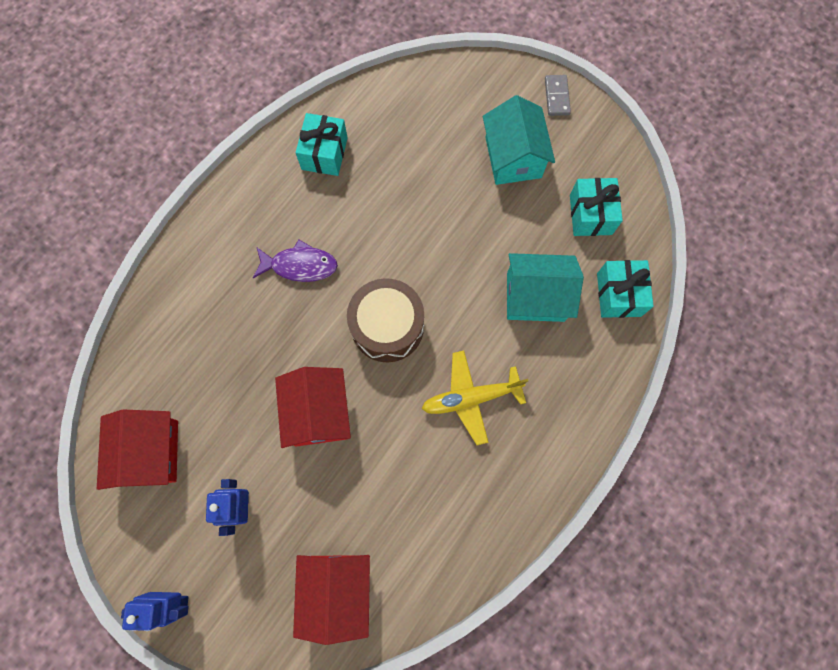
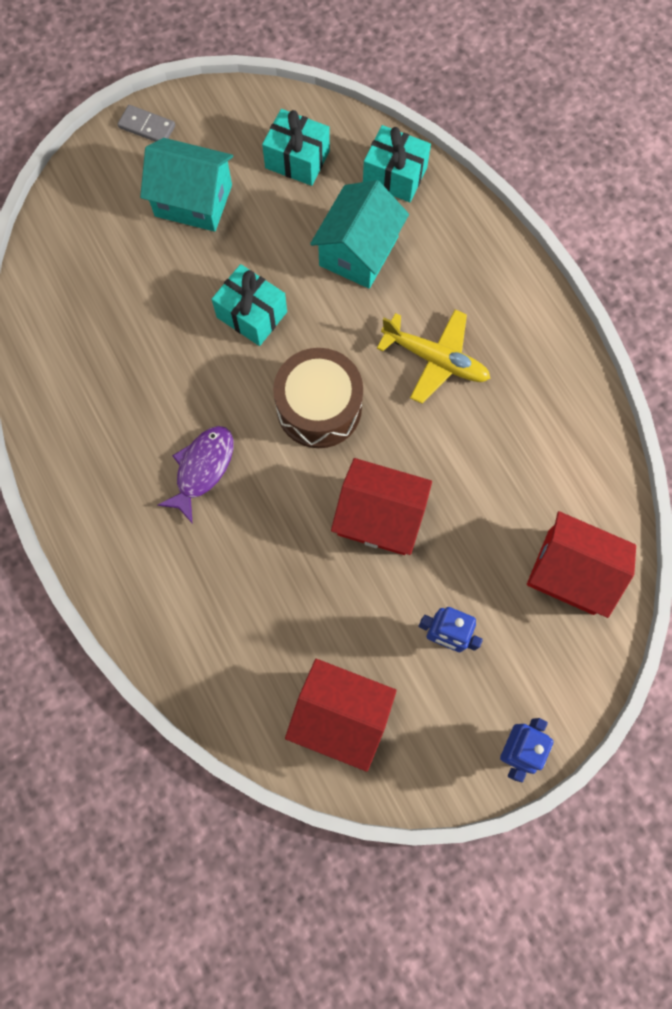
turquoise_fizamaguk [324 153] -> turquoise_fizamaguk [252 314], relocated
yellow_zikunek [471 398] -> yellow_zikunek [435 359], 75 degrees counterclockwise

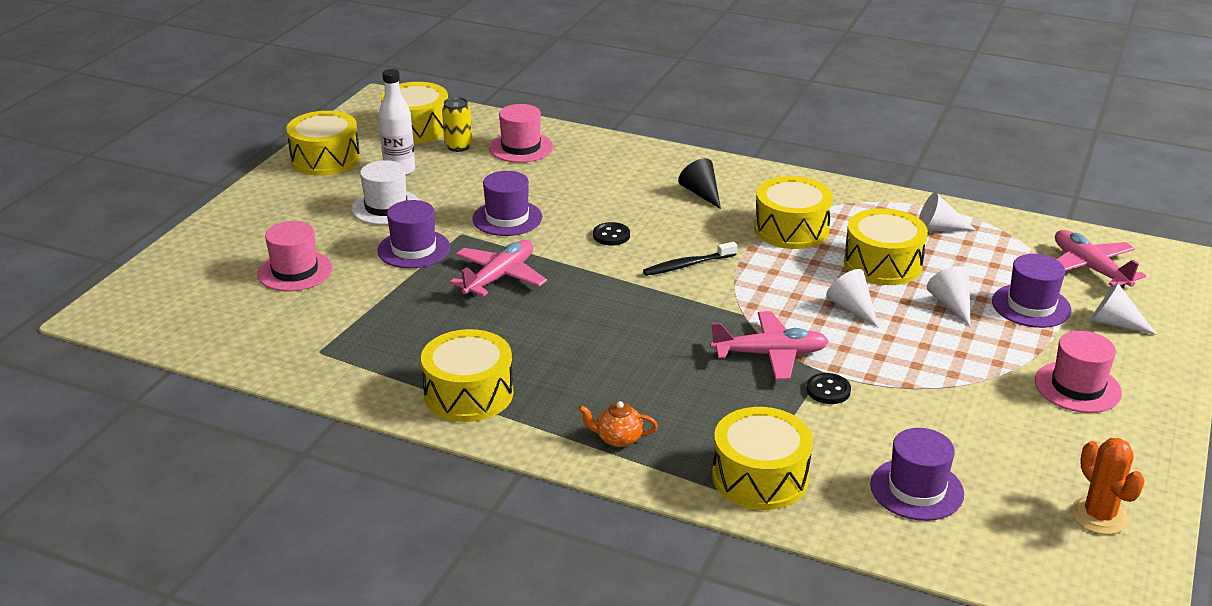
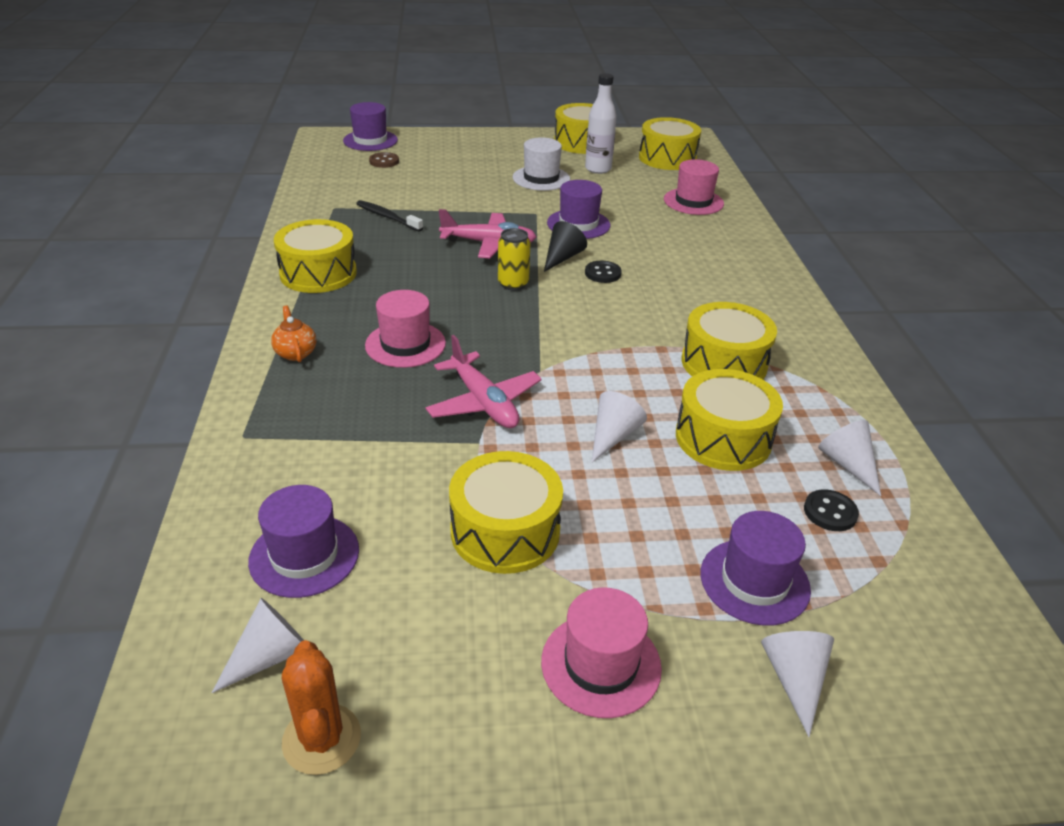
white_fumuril [951 305] -> white_fumuril [270 656], relocated
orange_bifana [1099 516] -> orange_bifana [321 739], 60 degrees counterclockwise
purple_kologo [414 249] -> purple_kologo [370 140], relocated
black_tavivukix [687 265] -> black_tavivukix [387 217], relocated
pink_kologo [295 271] -> pink_kologo [405 344], relocated
none -> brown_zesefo [384 161]
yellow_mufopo [760 477] -> yellow_mufopo [505 531], relocated
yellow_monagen [458 146] -> yellow_monagen [513 284], relocated
black_fumuril [701 193] -> black_fumuril [562 257], relocated
black_zesefo [828 390] -> black_zesefo [830 512], relocated
pink_zikunek [1089 268] -> none

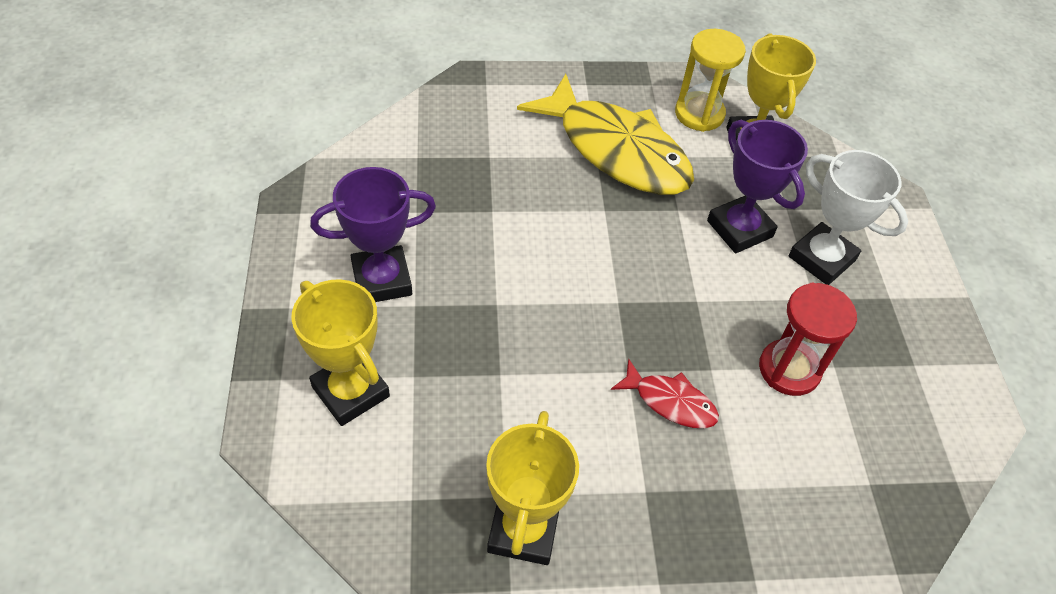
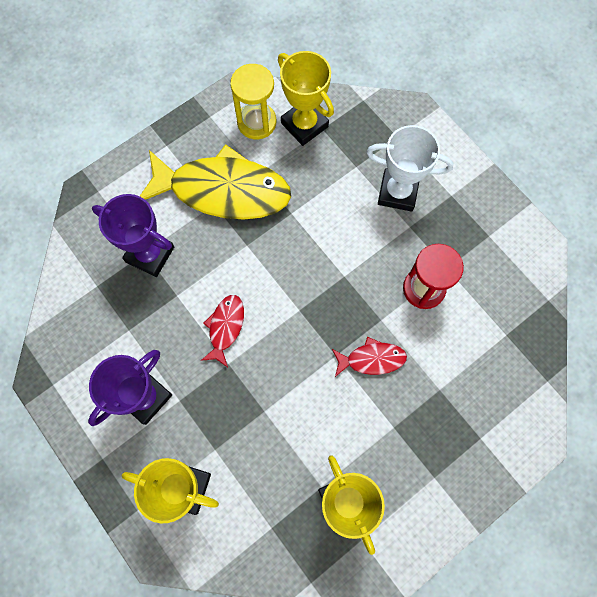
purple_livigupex [739 229] -> purple_livigupex [150 254], relocated
none -> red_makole [225 327]

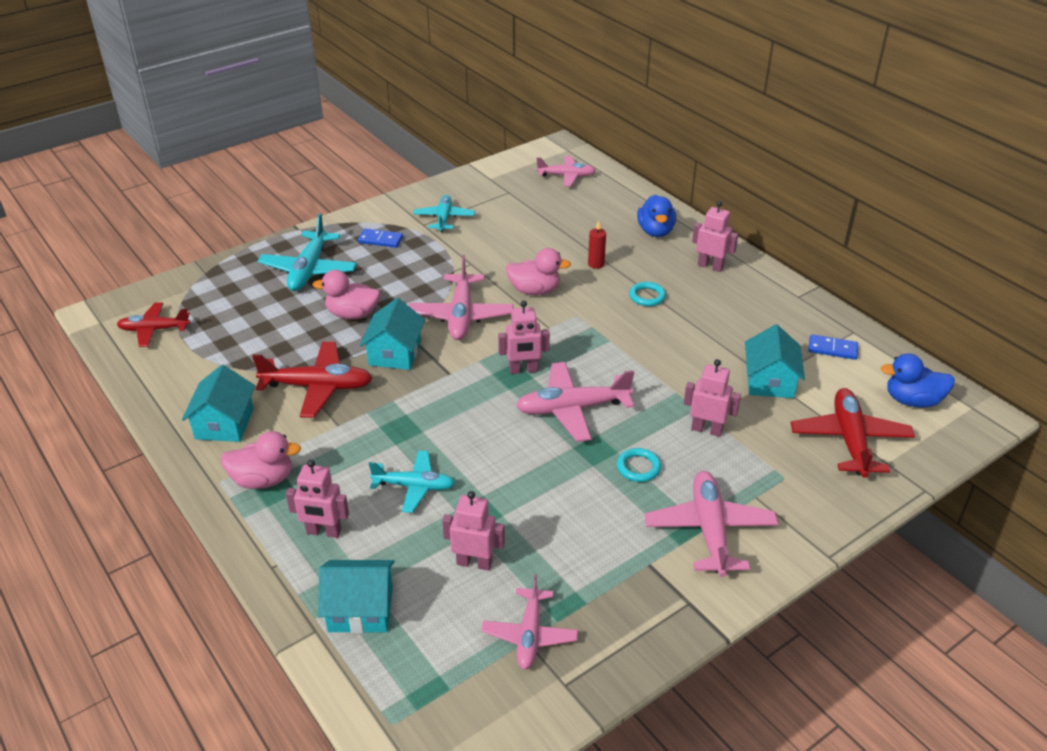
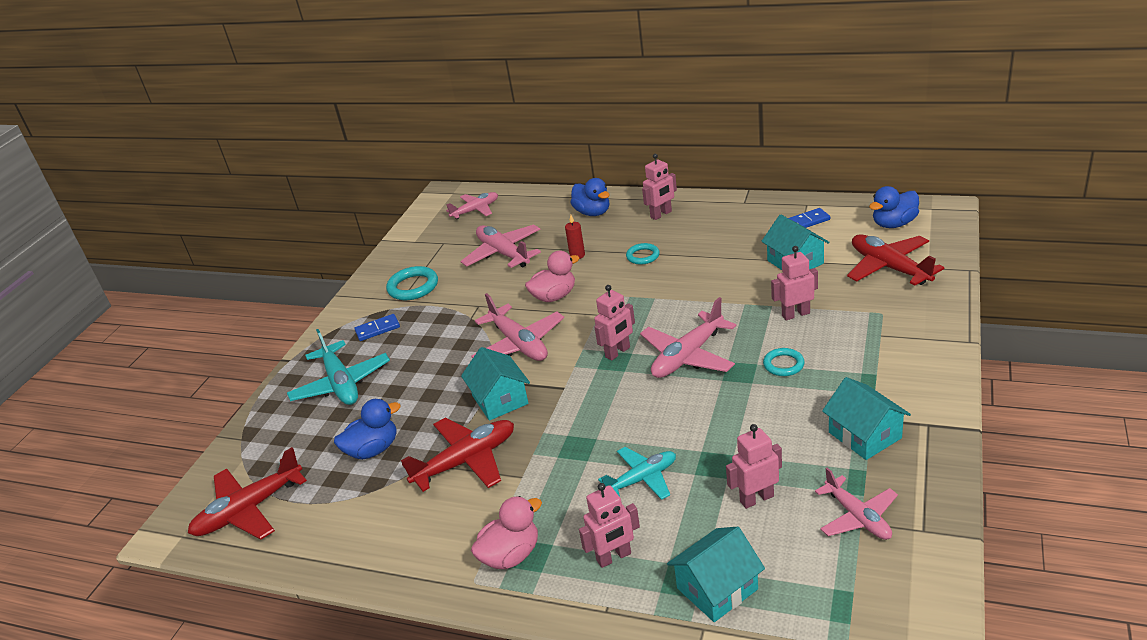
red_zikunek [154 330] -> red_zikunek [249 509], x1.50
none -> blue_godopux [373 450]
turquoise_zikunek [444 218] -> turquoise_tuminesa [413 287]
pink_zikunek [710 530] -> pink_zikunek [503 253], relocated
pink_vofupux [710 266] -> pink_vofupux [661 214], 150 degrees clockwise
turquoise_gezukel [224 423] -> turquoise_gezukel [864 435], relocated
pink_godopux [352 314] -> none

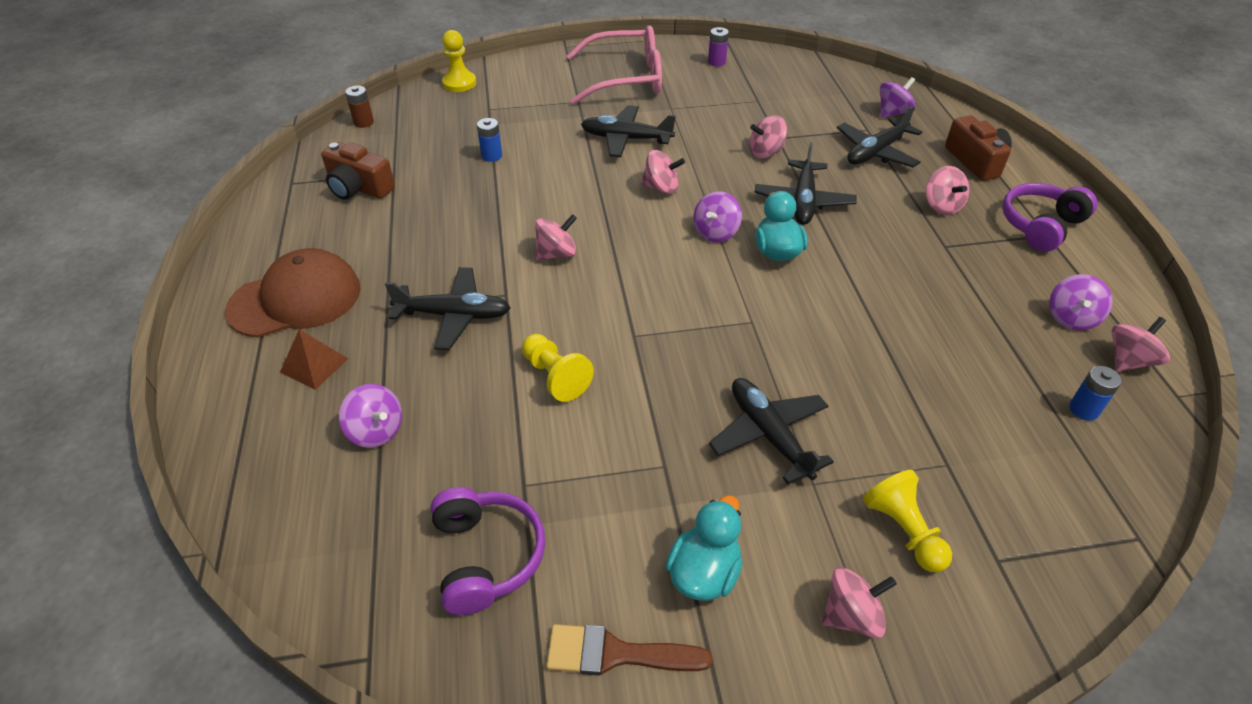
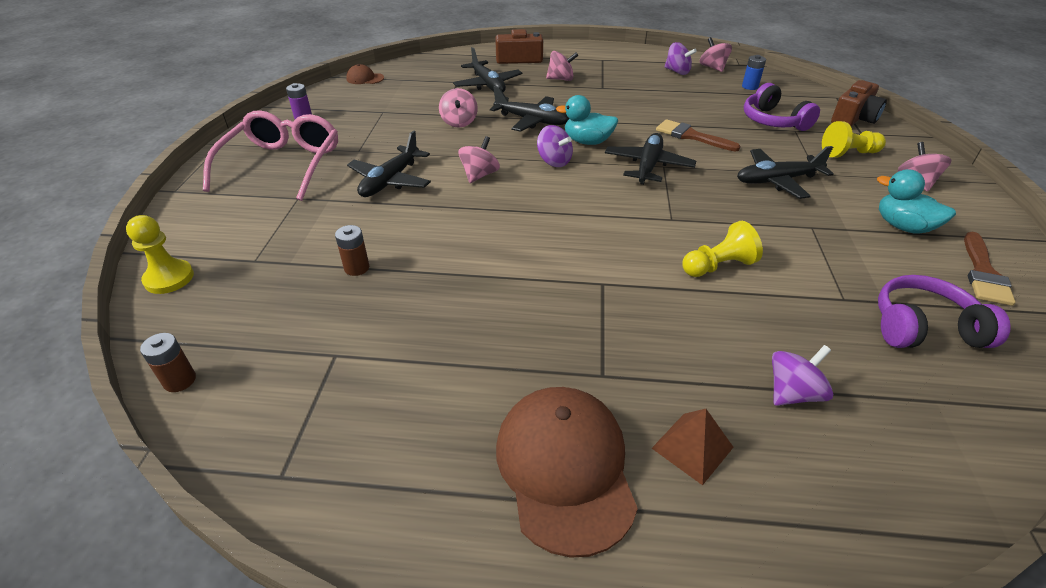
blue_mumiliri [492 156] -> brown_mumiliri [357 268]
none -> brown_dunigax [365 78]
black_zikunek [454 315] -> black_zikunek [648 166], relocated
none -> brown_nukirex [691 136]
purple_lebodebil [1041 226] -> purple_lebodebil [773 121], relocated
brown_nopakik [359 188] -> brown_nopakik [854 118], relocated
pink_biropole [556 253] -> none
purple_biropole [893 113] -> none

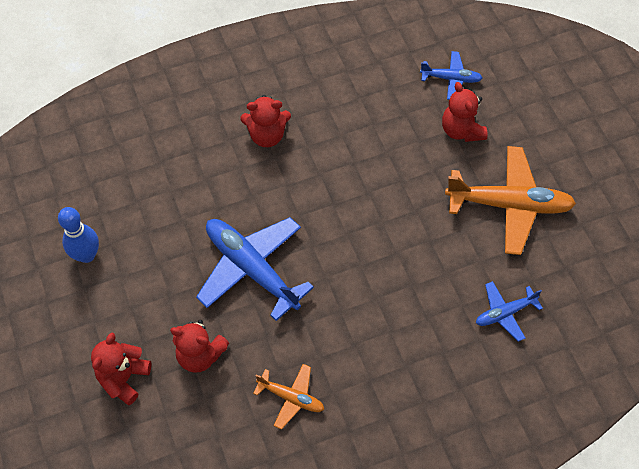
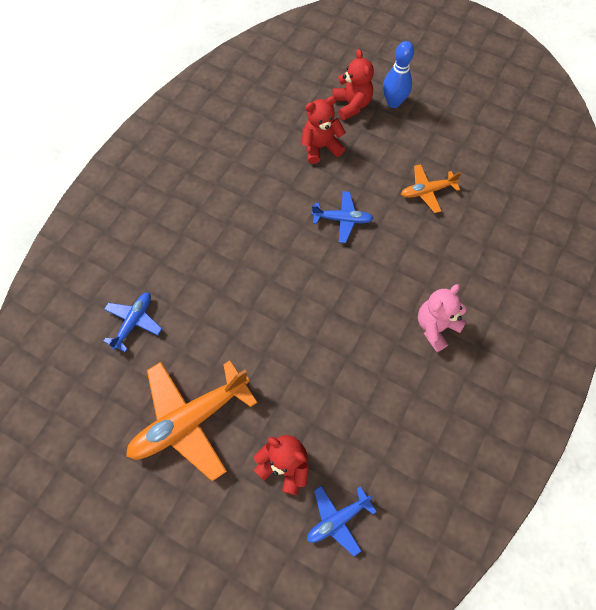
blue_zikunek [251 269] -> blue_zikunek [342 219], x0.52
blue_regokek [86 255] -> blue_regokek [393 102], relocated
orange_zikunek [291 397] -> orange_zikunek [427 191], relocated
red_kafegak [267 135] -> pink_kafegak [436 327]

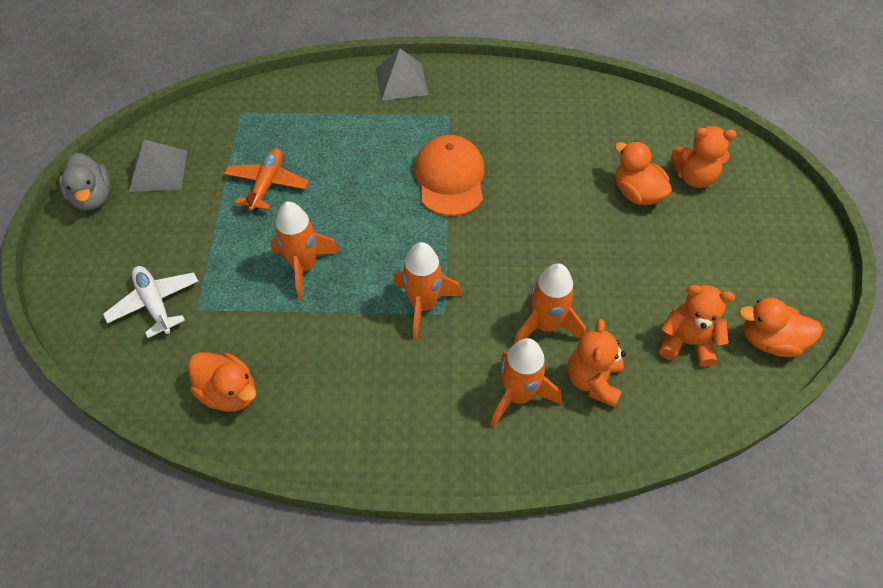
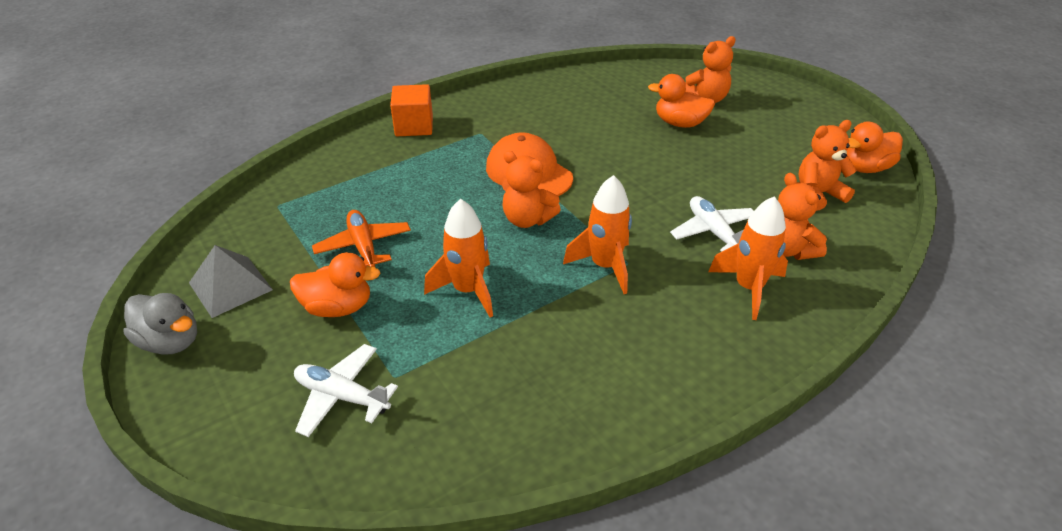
orange_godopux [229 392] -> orange_godopux [338 307], relocated
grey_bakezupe [401 81] -> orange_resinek [414 126]
none -> orange_kafegak [527 219]
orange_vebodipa [545 325] -> white_zikunek [713 232]

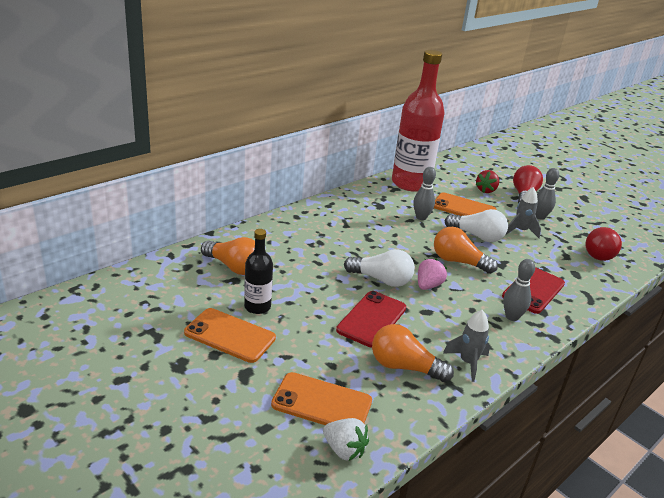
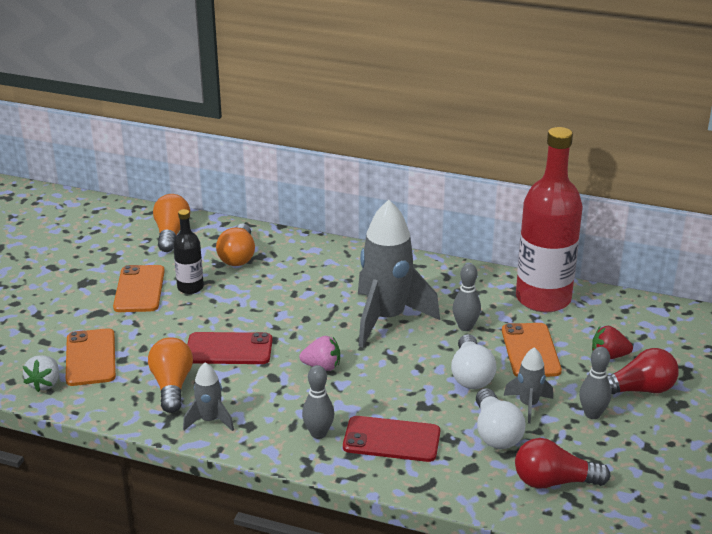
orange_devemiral [458 262] -> orange_devemiral [171 234], relocated
none -> grey_vebodipa [386 319]
white_devemiral [381 280] -> white_devemiral [495 433], relocated

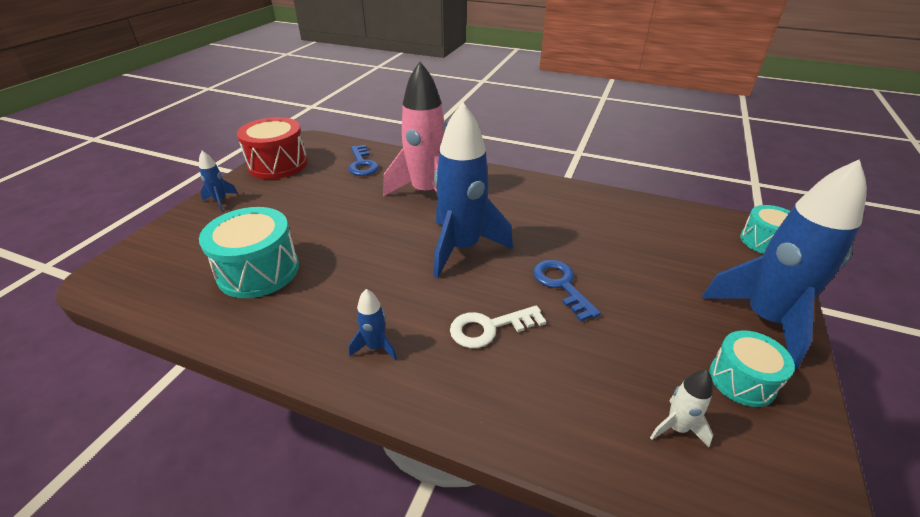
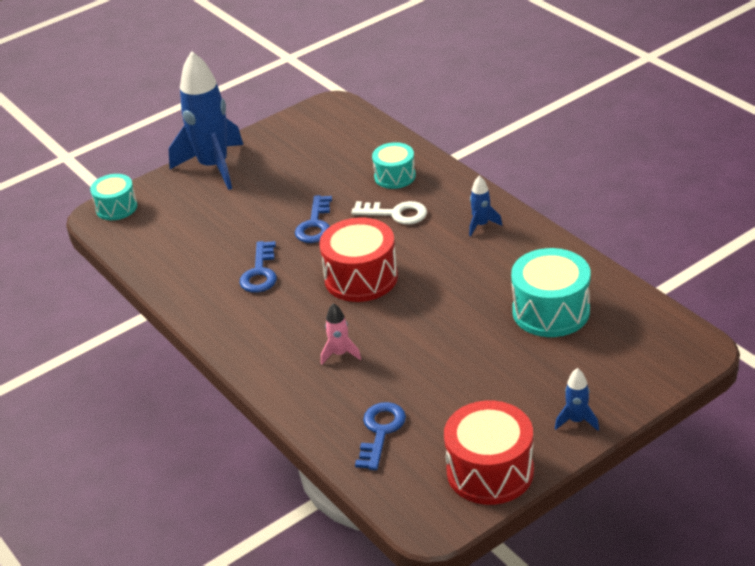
none -> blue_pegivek [260 272]
blue_vebodipa [462 248] -> red_mufopo [361 278]
pink_vebodipa [426 193] -> pink_vebodipa [340 354], x0.42
turquoise_mufopo [742 380] -> turquoise_mufopo [395 176], relocated
white_vebodipa [676 428] -> none

